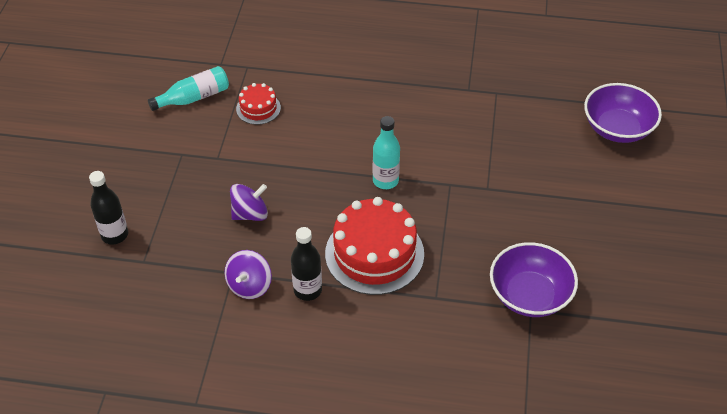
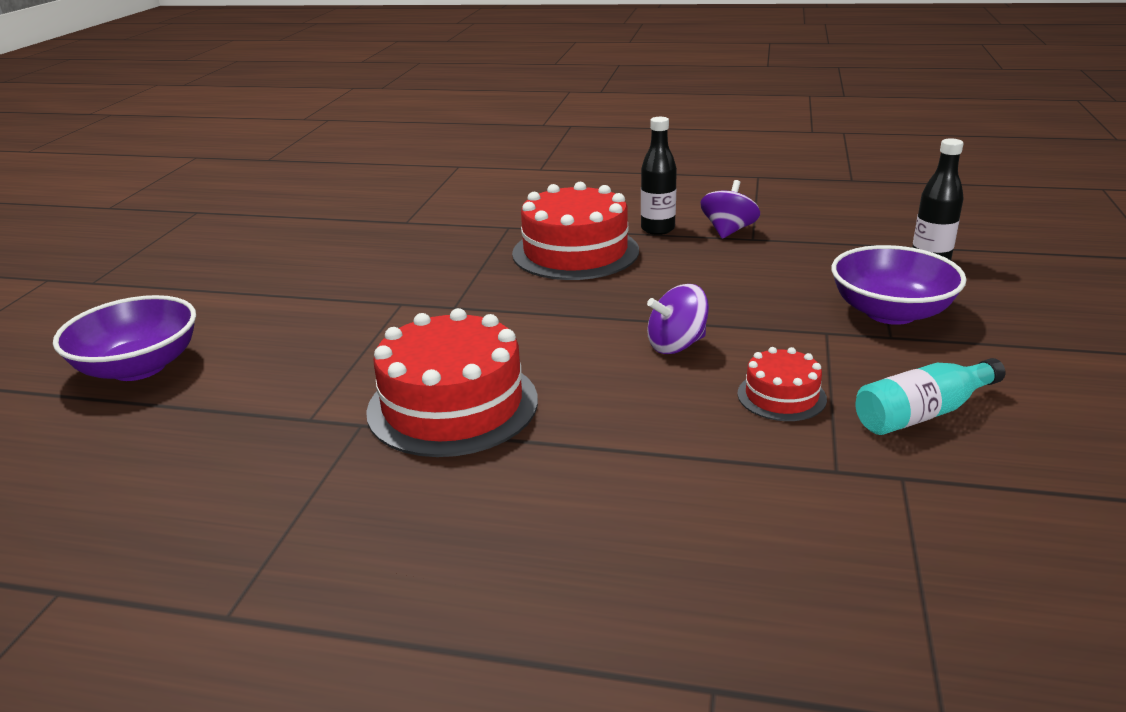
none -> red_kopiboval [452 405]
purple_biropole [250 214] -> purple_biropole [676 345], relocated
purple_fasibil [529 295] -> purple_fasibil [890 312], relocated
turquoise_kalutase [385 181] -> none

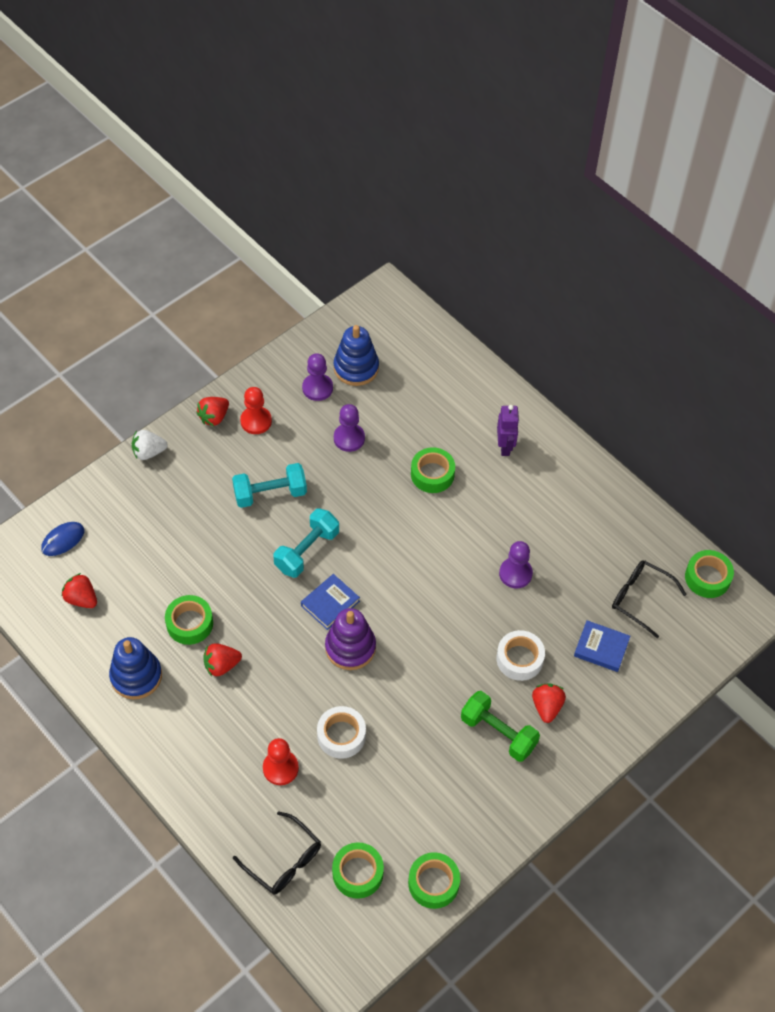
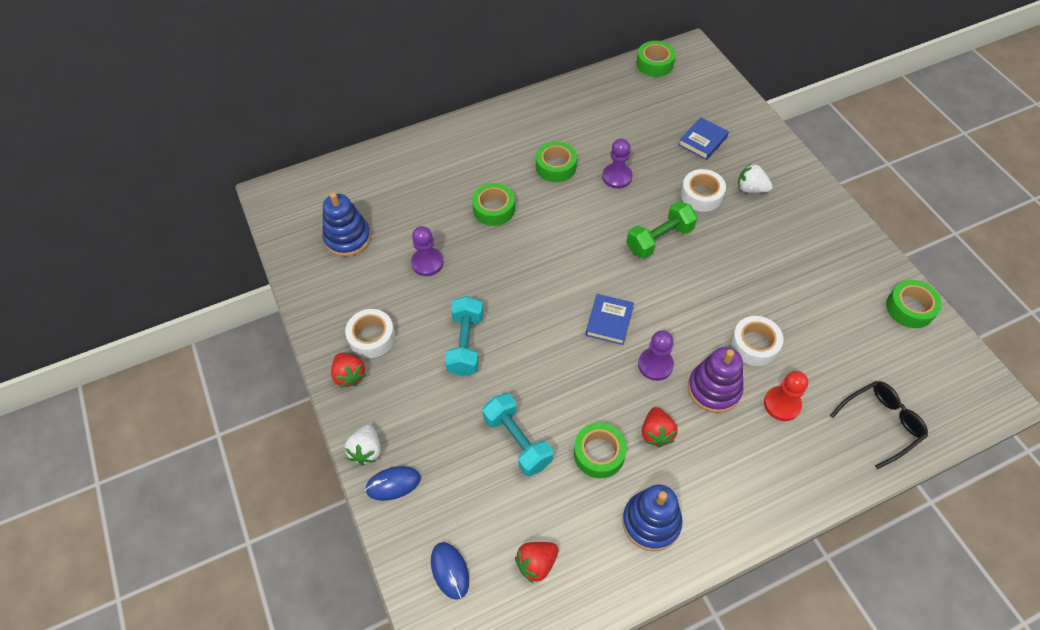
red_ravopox [256 421] -> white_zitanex [372 337]
none -> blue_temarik [393 484]
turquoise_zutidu [307 551] -> turquoise_zutidu [517 441], relocated
green_zitanex [357 873] -> green_zitanex [556 166], relocated
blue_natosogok [330 603] -> blue_natosogok [609 321], 45 degrees clockwise
green_zutidu [498 733] -> green_zutidu [659 239], relocated
purple_ravopox [317 388] -> purple_ravopox [655 365], relocated
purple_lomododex [350 647] -> purple_lomododex [714 389], relocated
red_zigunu [547 707] -> white_zigunu [751 189]
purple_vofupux [505 447] -> none
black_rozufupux [640 598] -> none

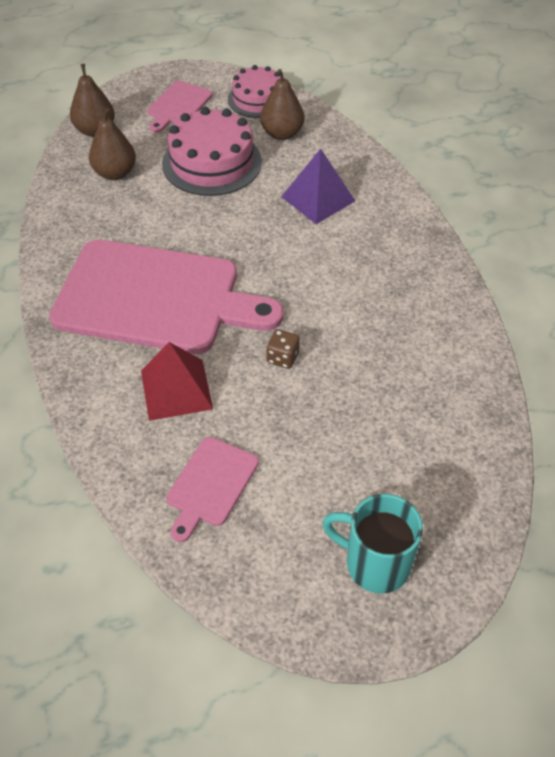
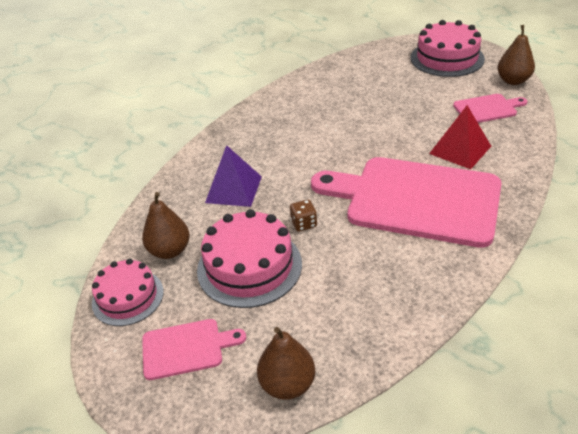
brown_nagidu [282 358] -> brown_nagidu [304 224], relocated
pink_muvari [155 298] -> pink_muvari [416 199], 45 degrees counterclockwise
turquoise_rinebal [375 563] -> pink_kopiboval [447 58]
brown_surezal [115 173] -> brown_surezal [513 81], relocated

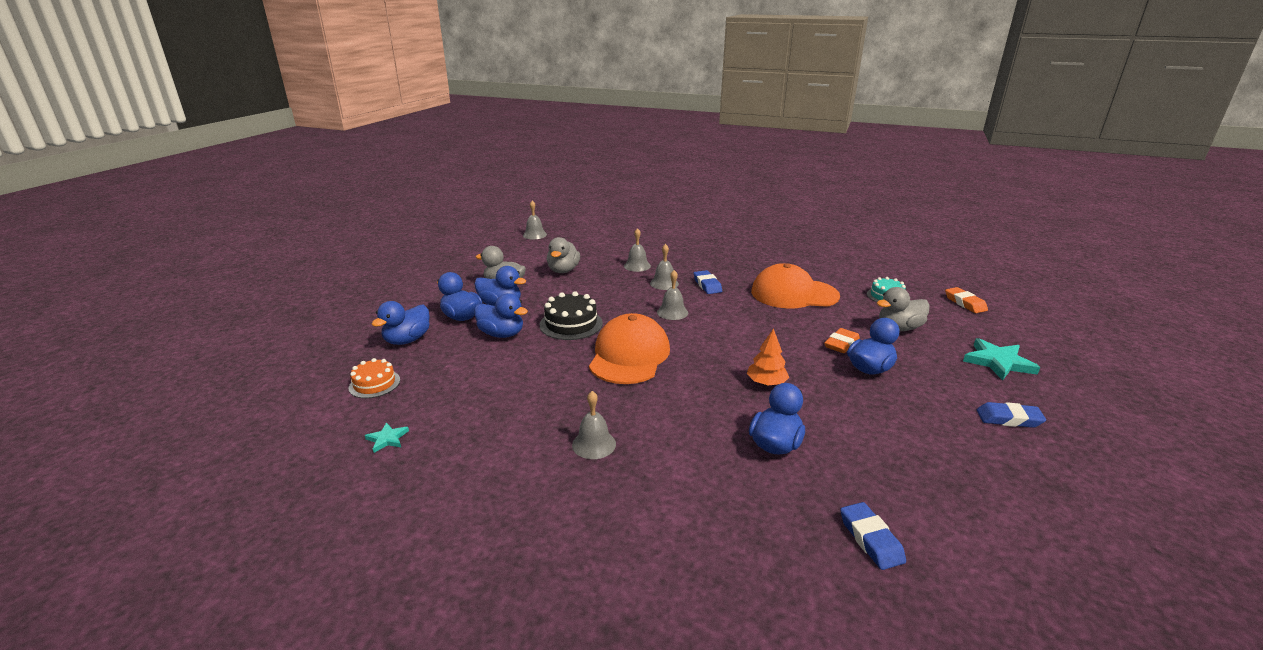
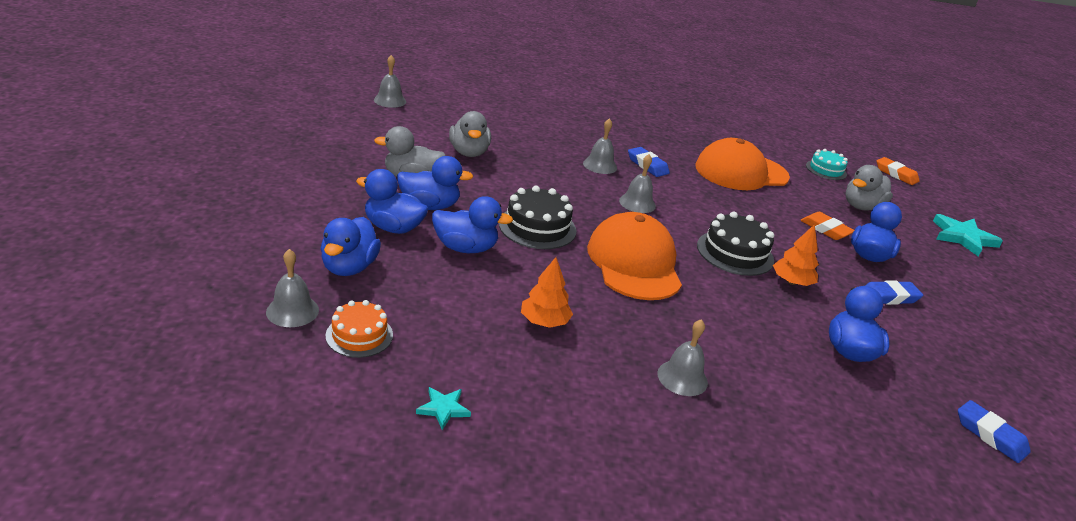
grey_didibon [637 266] -> grey_didibon [292 311], relocated
none -> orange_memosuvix [544 321]
none -> black_kopiboval [735 253]
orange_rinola [841 344] -> orange_rinola [825 229], 60 degrees counterclockwise
blue_rinola [1008 419] -> blue_rinola [889 297], relocated

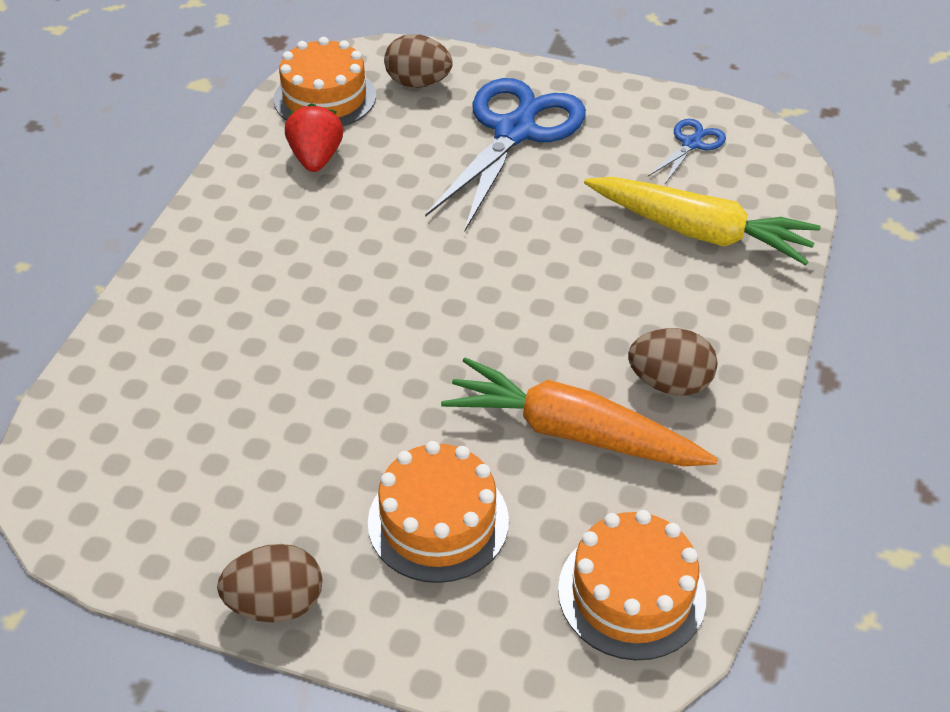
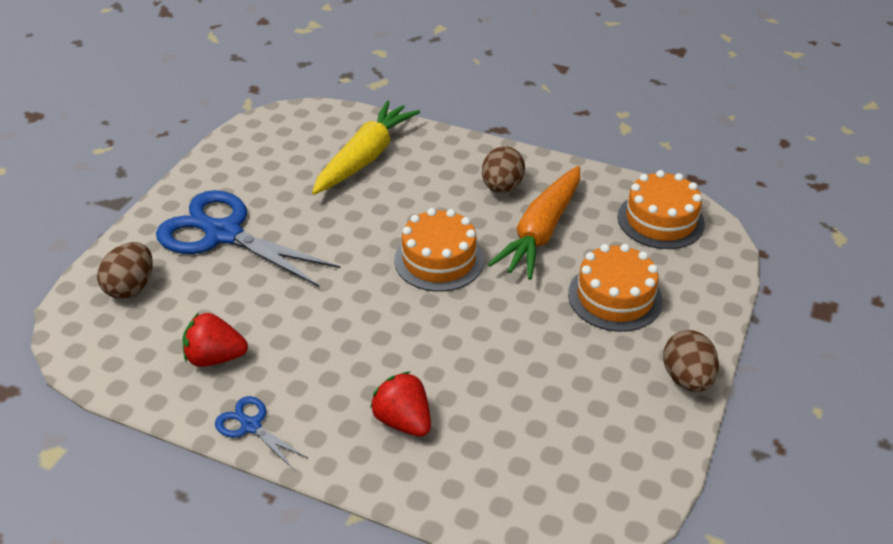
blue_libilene [691 144] -> blue_libilene [251 426], relocated
none -> red_zigunu [403 421]
orange_kopiboval [325 97] -> orange_kopiboval [439 260], relocated

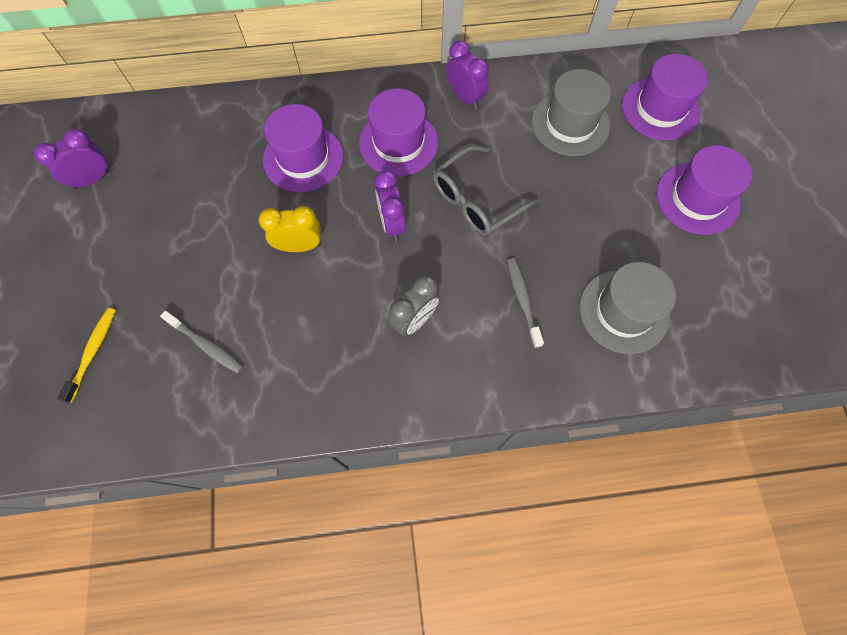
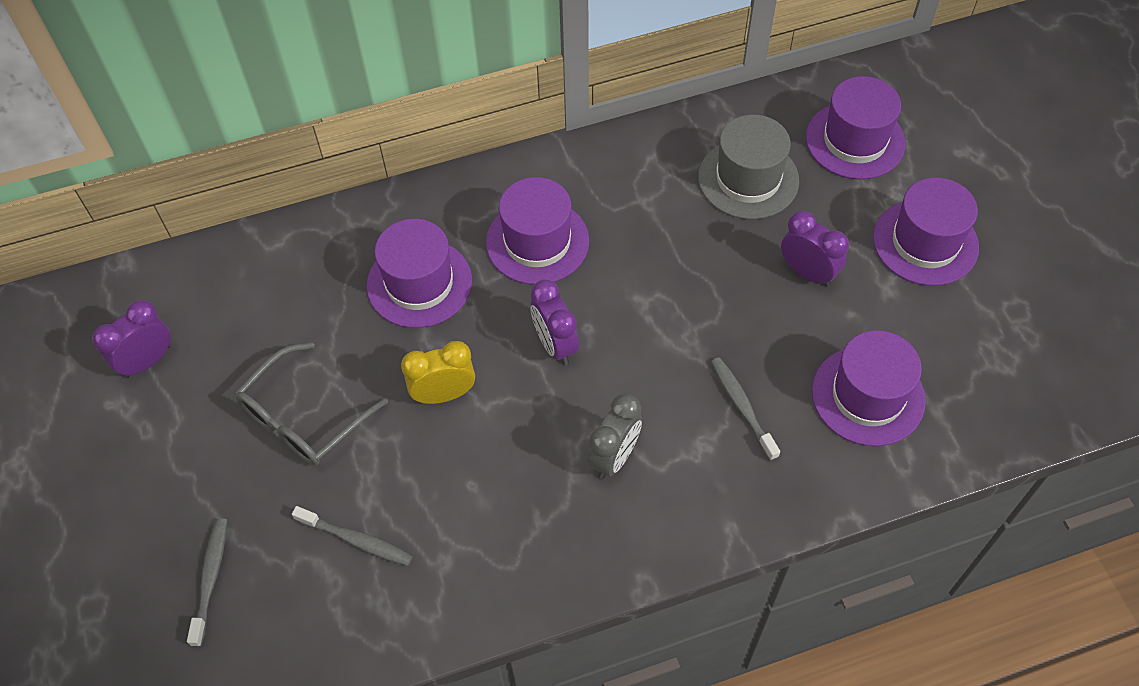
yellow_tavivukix [93 352] -> grey_tavivukix [210 579]
grey_rozufupux [477 199] -> grey_rozufupux [305 417], relocated
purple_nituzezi [465 97] -> purple_nituzezi [807 272], relocated
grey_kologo [623 311] -> purple_kologo [868 395]

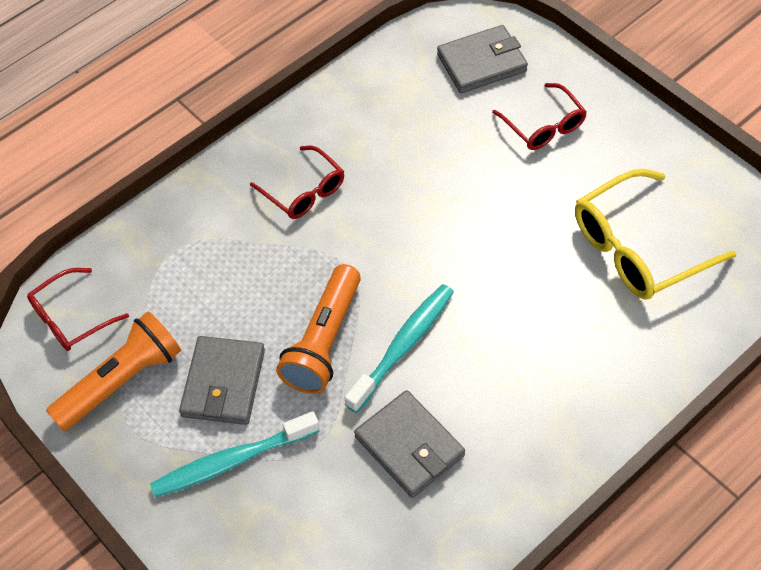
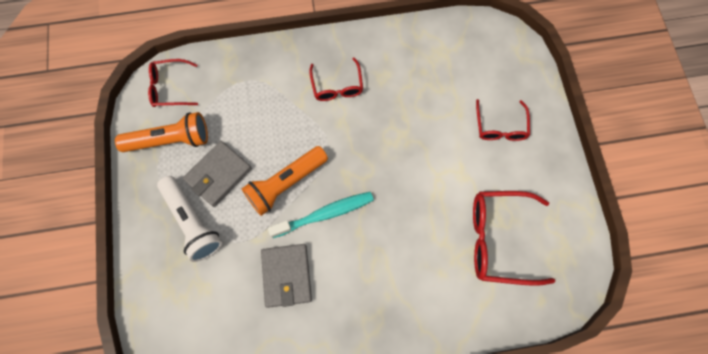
turquoise_tavivukix [231 461] -> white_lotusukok [192 222]
yellow_rozufupux [636 249] -> red_rozufupux [498 239]
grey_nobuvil [482 63] -> none

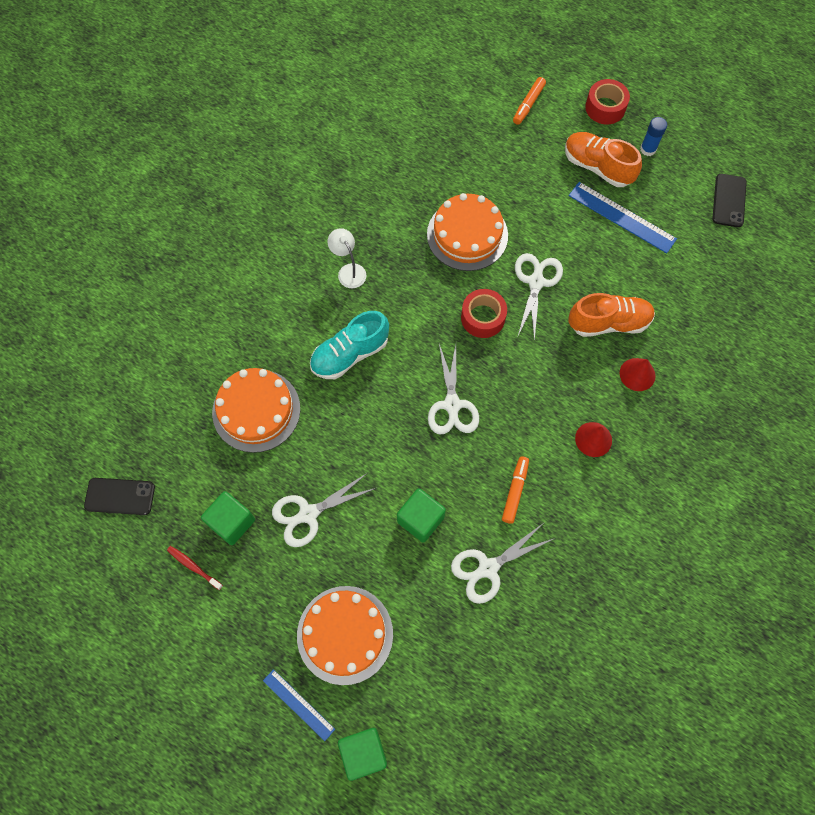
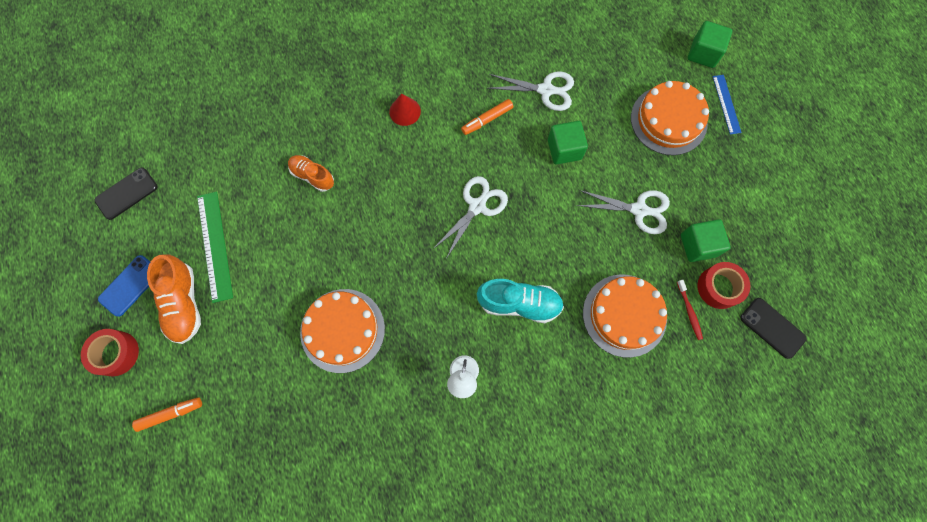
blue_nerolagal [648 149] -> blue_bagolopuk [130 285]
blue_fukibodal [622 217] -> green_fukibodal [215 246]
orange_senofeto [609 322] -> orange_senofeto [312 176], x0.66
red_tavivukix [193 567] -> red_tavivukix [689 312], relocated
red_zitanex [483 318] -> red_zitanex [719 287], relocated
white_libilene [536 282] -> none
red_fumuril [637 374] -> none

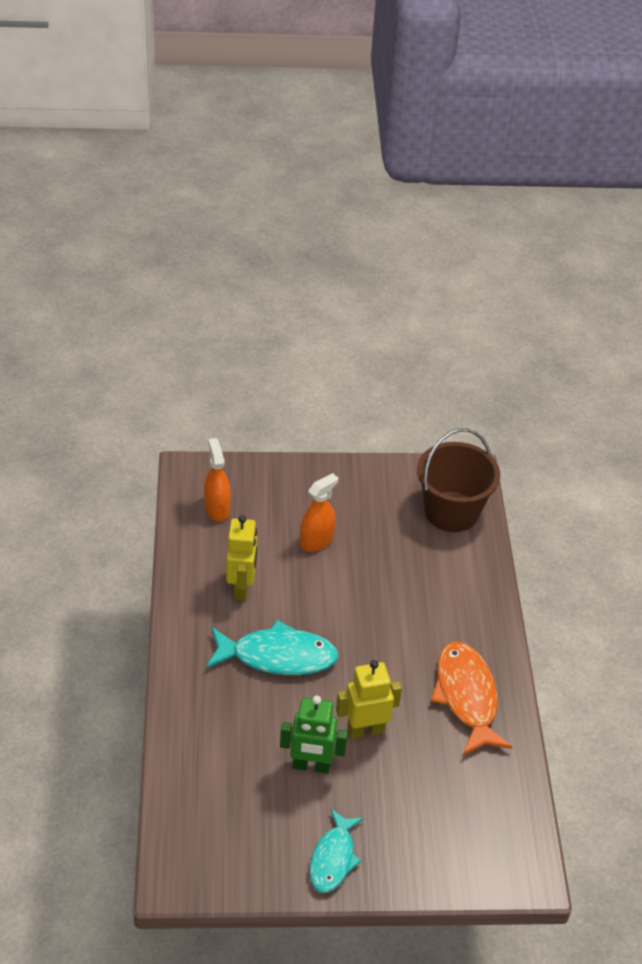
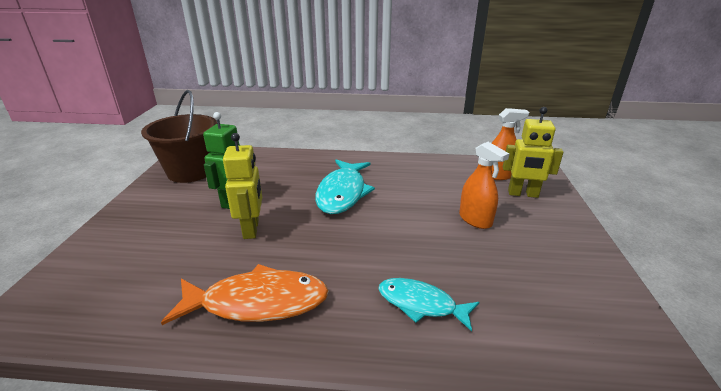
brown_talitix [451 512] -> brown_talitix [191 171], relocated
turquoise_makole [333 858] -> turquoise_makole [421 304], relocated
yellow_vofupux [241 587] -> yellow_vofupux [523 194], relocated

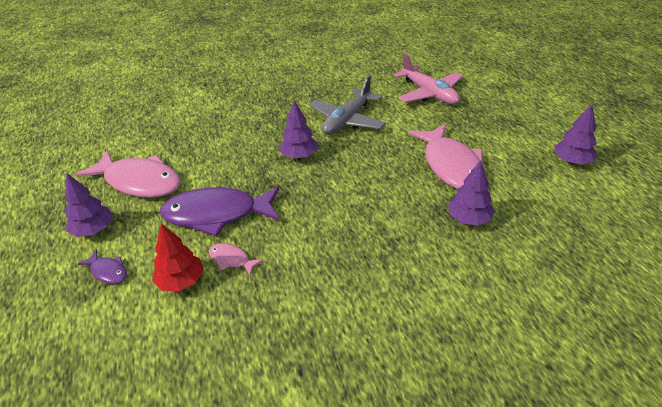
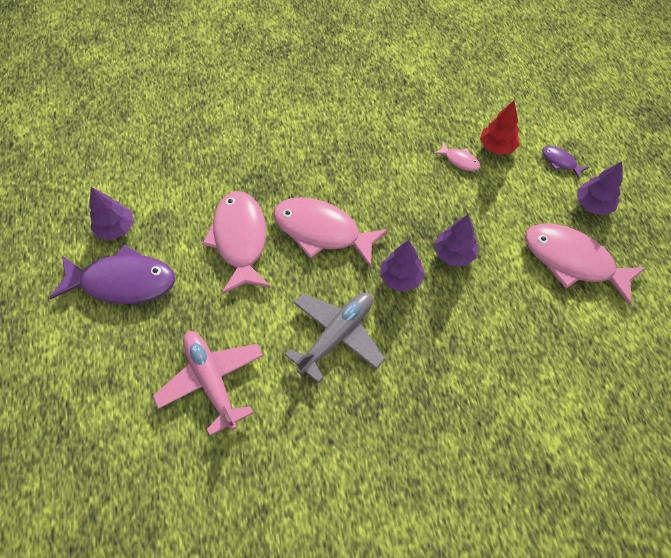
purple_makole [217 214] -> purple_makole [123 282], relocated
none -> pink_makole [322 231]
purple_memosuvix [469 219] -> purple_memosuvix [454 254], relocated

